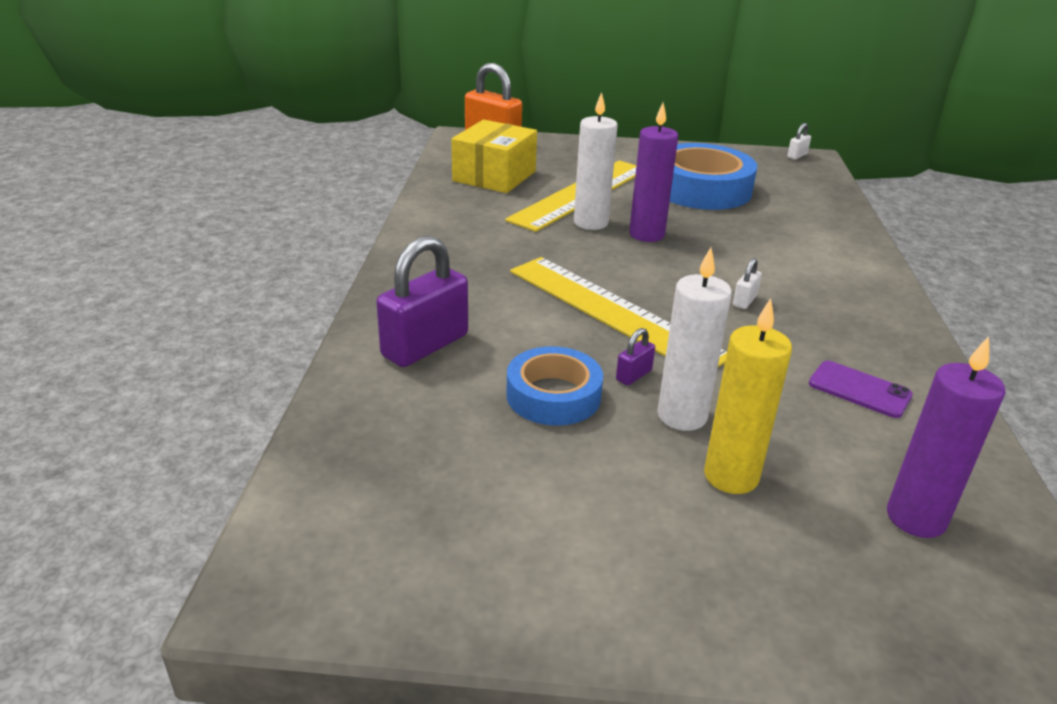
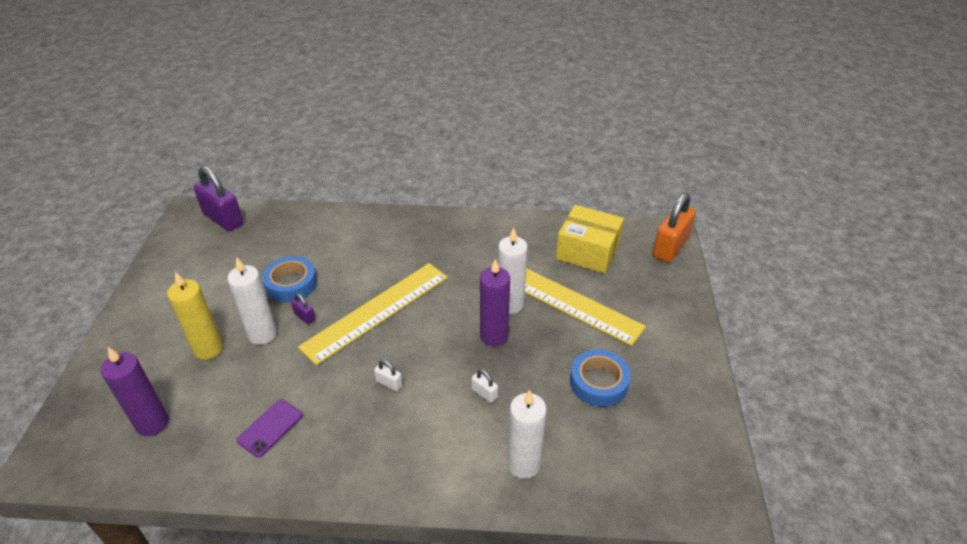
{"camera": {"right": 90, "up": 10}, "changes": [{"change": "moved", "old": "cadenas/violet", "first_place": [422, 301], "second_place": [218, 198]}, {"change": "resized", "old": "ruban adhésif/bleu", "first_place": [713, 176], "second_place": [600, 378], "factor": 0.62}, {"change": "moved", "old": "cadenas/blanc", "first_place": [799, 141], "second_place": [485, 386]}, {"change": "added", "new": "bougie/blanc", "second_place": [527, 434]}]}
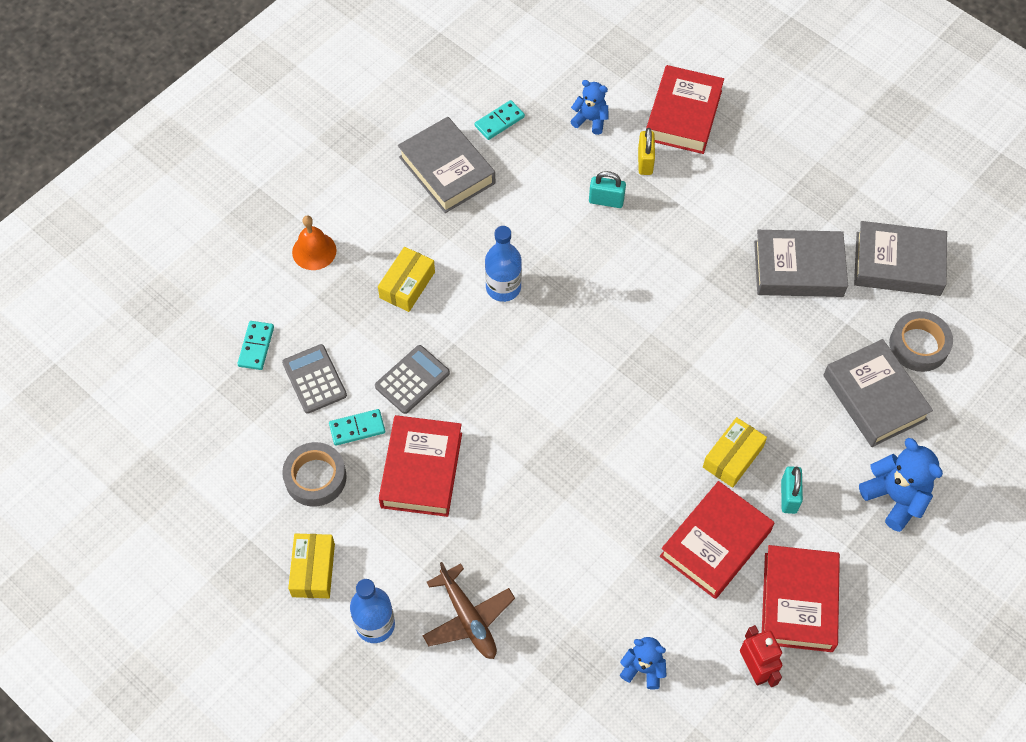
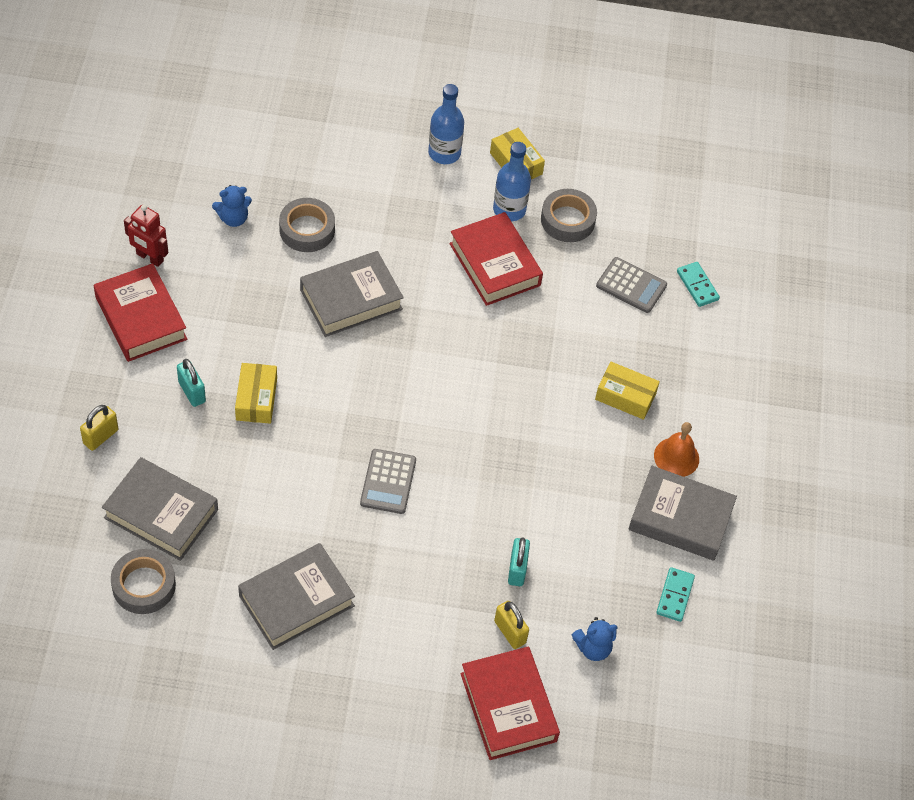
{"camera": {"right": 140, "up": -5}, "changes": [{"change": "moved", "old": "cloche/orange", "first_place": [314, 243], "second_place": [676, 449]}, {"change": "removed", "old": "domino/turquoise", "first_place": [357, 427]}, {"change": "moved", "old": "calculatrice/gris", "first_place": [412, 379], "second_place": [388, 481]}, {"change": "turned", "old": "boîte/jaune", "first_place": [406, 279], "second_place": [627, 391], "degrees": -60}, {"change": "removed", "old": "avion/marron", "first_place": [469, 610]}, {"change": "moved", "old": "bouteille/bleu", "first_place": [503, 264], "second_place": [512, 181]}, {"change": "turned", "old": "cadenas/turquoise", "first_place": [607, 189], "second_place": [519, 561], "degrees": -60}, {"change": "removed", "old": "livre/rouge", "first_place": [717, 540]}, {"change": "moved", "old": "livre/gris", "first_place": [900, 258], "second_place": [352, 294]}, {"change": "replaced", "old": "ours en peluche/bleu", "new": "cadenas/jaune", "first_place": [901, 485], "second_place": [99, 428]}, {"change": "added", "new": "ruban adhésif/gris", "second_place": [307, 225]}]}
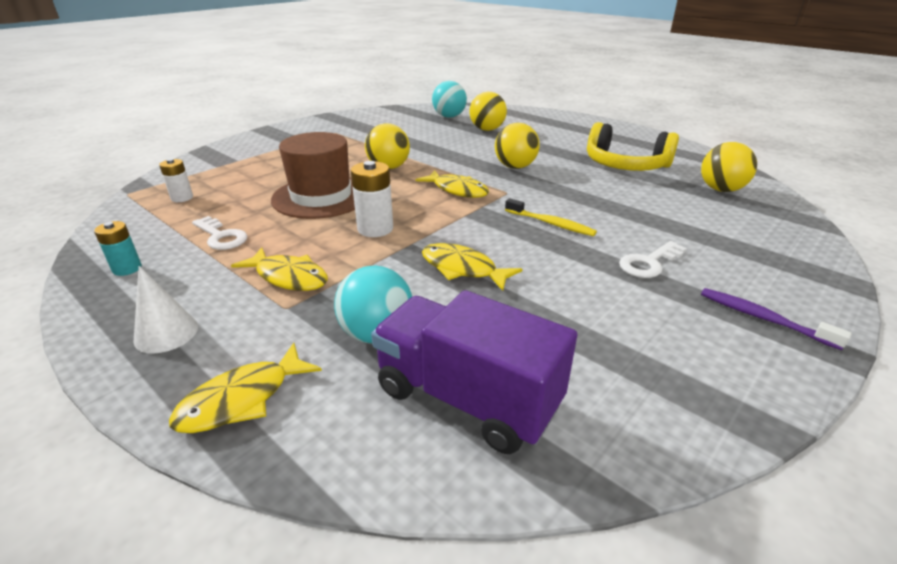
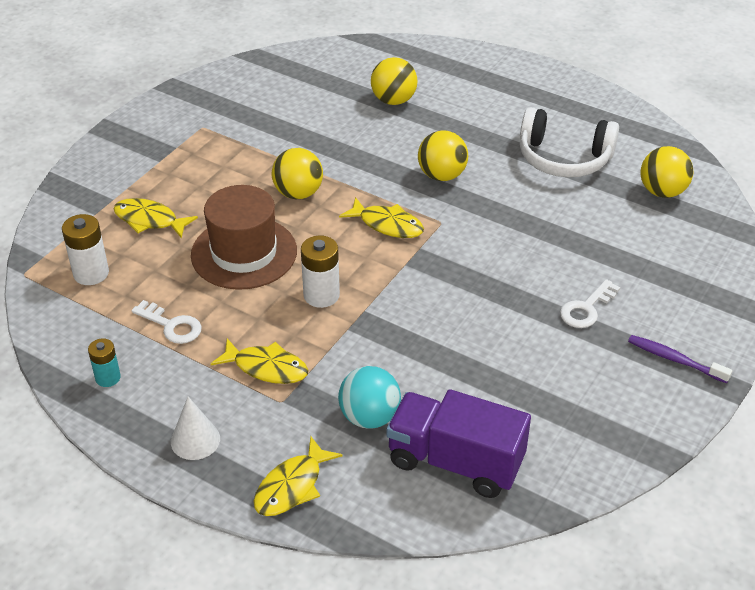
{"camera": {"right": -10, "up": 10}, "changes": [{"change": "resized", "old": "pile/blanc", "first_place": [176, 180], "second_place": [85, 249], "factor": 1.55}, {"change": "moved", "old": "poisson/jaune", "first_place": [472, 267], "second_place": [155, 218]}, {"change": "removed", "old": "balle/turquoise", "first_place": [449, 99]}, {"change": "removed", "old": "brosse à dents/jaune", "first_place": [551, 217]}, {"change": "recoloured", "old": "casque audio/jaune", "new": "casque audio/blanc", "first_place": [633, 146], "second_place": [569, 142]}]}
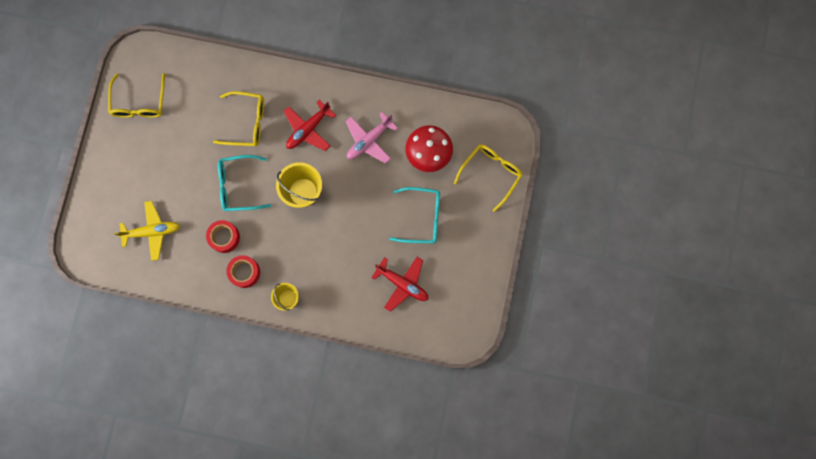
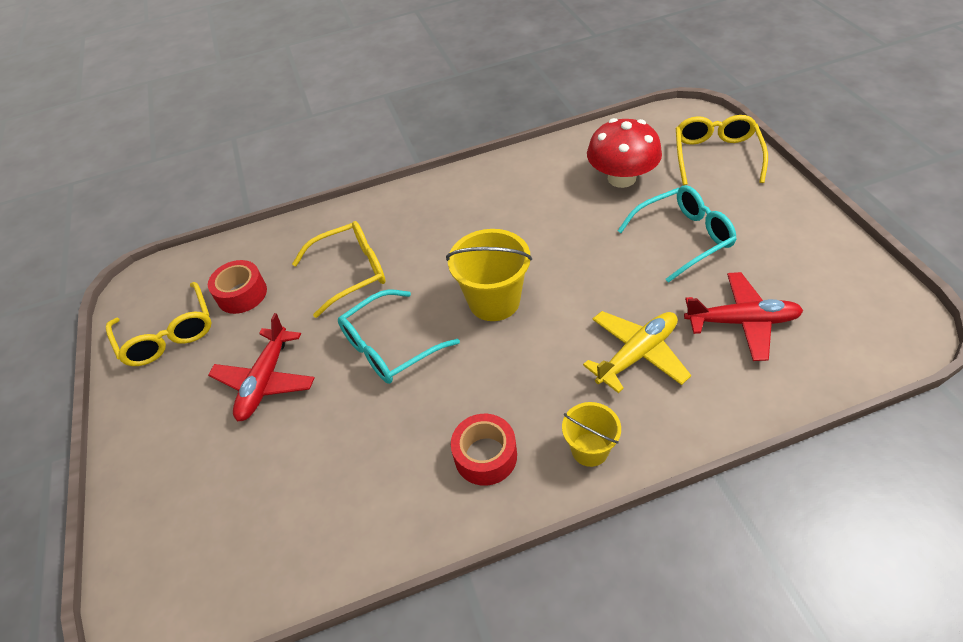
{"camera": {"right": -25, "up": -30}, "changes": [{"change": "moved", "old": "avion/jaune", "first_place": [147, 231], "second_place": [637, 352]}, {"change": "moved", "old": "ruban adhésif/rouge", "first_place": [223, 236], "second_place": [237, 287]}, {"change": "moved", "old": "avion/rouge", "first_place": [309, 125], "second_place": [261, 367]}, {"change": "removed", "old": "avion/rose", "first_place": [372, 138]}]}
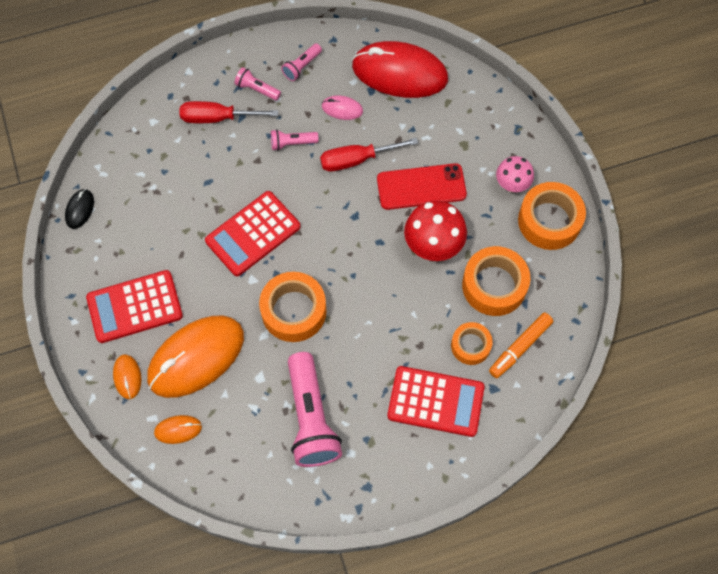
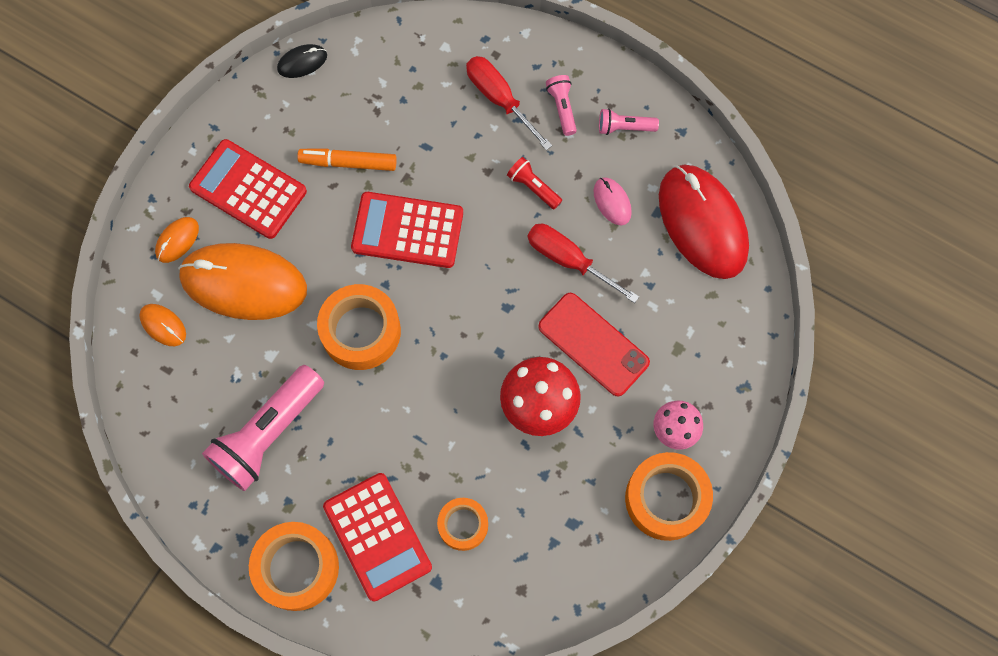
{"camera": {"right": 50, "up": 5}, "changes": [{"change": "recoloured", "old": "lampe de poche/rose", "new": "lampe de poche/rouge", "first_place": [295, 140], "second_place": [534, 183]}, {"change": "moved", "old": "ruban adhésif/orange", "first_place": [496, 281], "second_place": [294, 566]}, {"change": "moved", "old": "feutre/orange", "first_place": [521, 345], "second_place": [347, 159]}]}
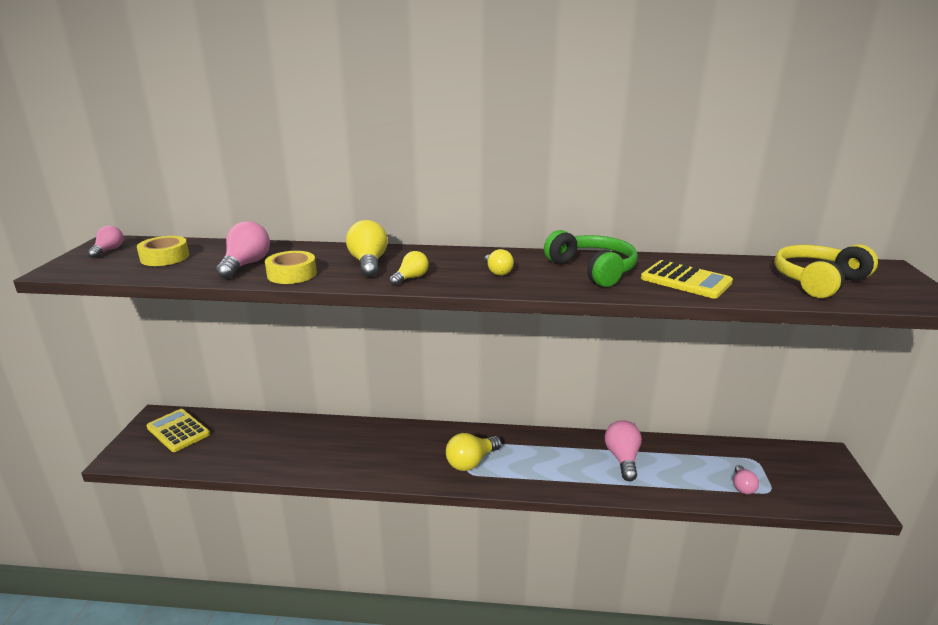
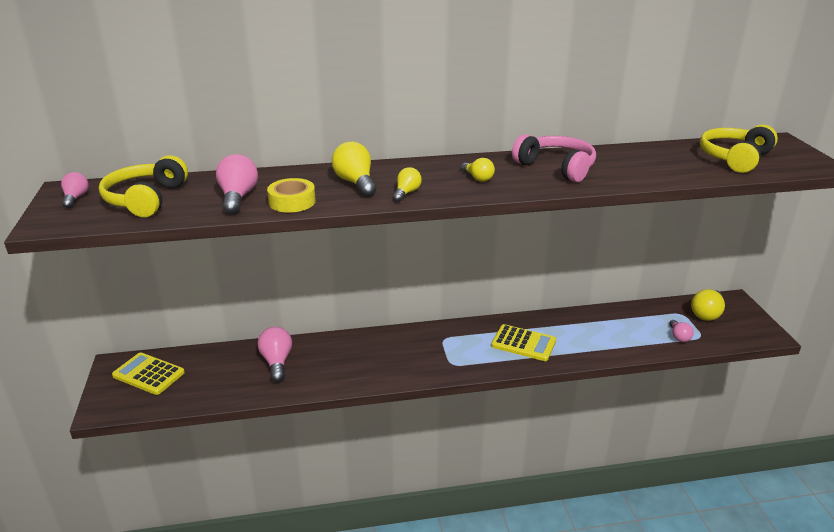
{"camera": {"right": -15, "up": 5}, "changes": [{"change": "replaced", "old": "ruban adhésif/jaune", "new": "casque audio/jaune", "first_place": [163, 251], "second_place": [143, 186]}, {"change": "moved", "old": "ampoule/jaune", "first_place": [474, 452], "second_place": [708, 305]}, {"change": "recoloured", "old": "casque audio/vert", "new": "casque audio/rose", "first_place": [591, 258], "second_place": [554, 158]}, {"change": "moved", "old": "ampoule/rose", "first_place": [623, 450], "second_place": [275, 354]}, {"change": "moved", "old": "calculatrice/jaune", "first_place": [687, 279], "second_place": [523, 342]}]}
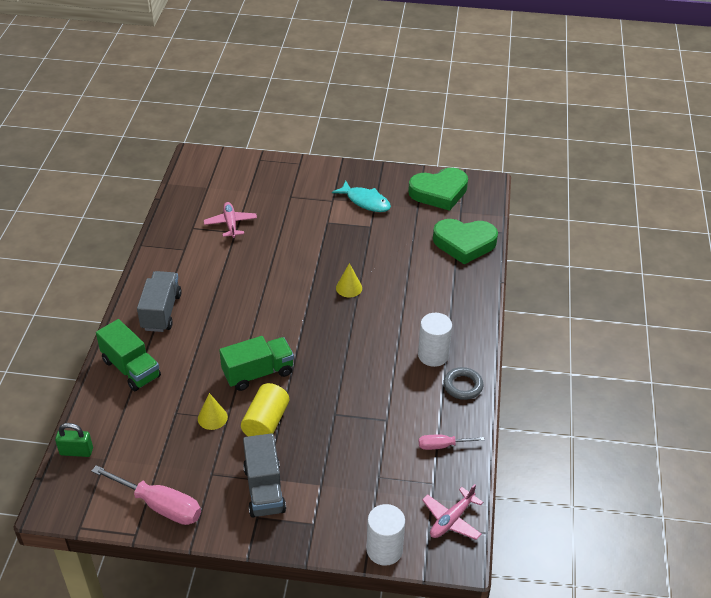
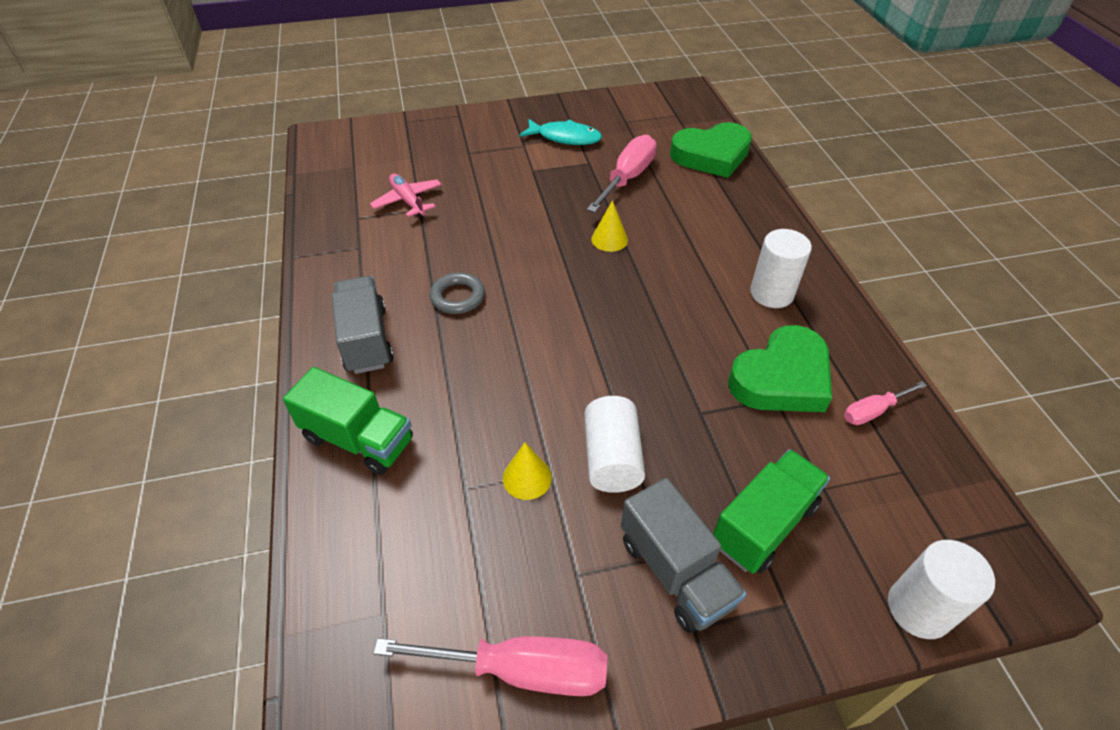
{"camera": {"right": -20, "up": 5}, "changes": [{"change": "removed", "old": "cadenas/vert", "first_place": [74, 440]}, {"change": "moved", "old": "camion/vert", "first_place": [256, 363], "second_place": [771, 511]}, {"change": "recoloured", "old": "cylindre/jaune", "new": "cylindre/blanc", "first_place": [265, 409], "second_place": [614, 444]}, {"change": "moved", "old": "cœur/vert", "first_place": [438, 189], "second_place": [780, 368]}, {"change": "removed", "old": "avion/rose", "first_place": [452, 512]}, {"change": "moved", "old": "anneau/gris", "first_place": [463, 383], "second_place": [457, 293]}, {"change": "added", "new": "tournevis/rose", "second_place": [622, 174]}]}
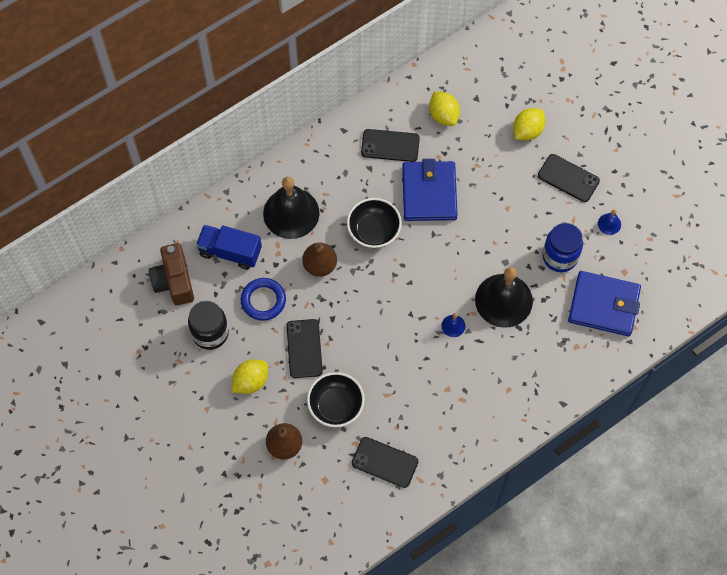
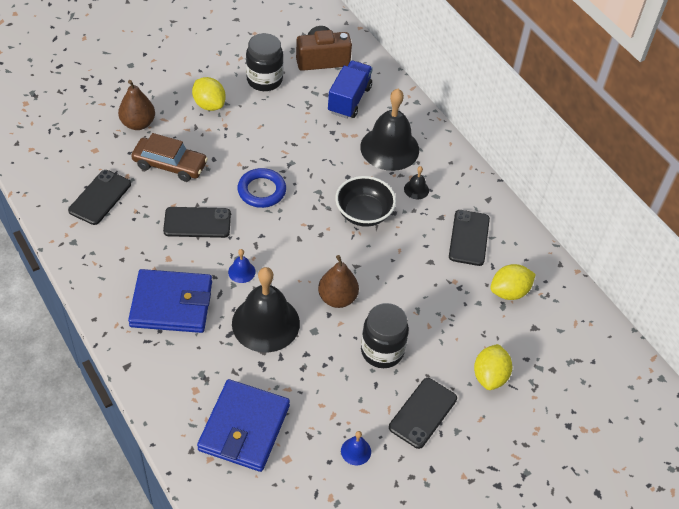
{"camera": {"right": 90, "up": -15}, "changes": [{"change": "moved", "old": "anneau/bleu", "first_place": [263, 299], "second_place": [261, 188]}, {"change": "moved", "old": "téléphone/noir", "first_place": [304, 348], "second_place": [197, 222]}, {"change": "moved", "old": "poire/marron", "first_place": [319, 259], "second_place": [338, 281]}, {"change": "replaced", "old": "bol/noir", "new": "voiture/marron", "first_place": [336, 399], "second_place": [169, 157]}, {"change": "moved", "old": "portefeuille/bleu", "first_place": [430, 190], "second_place": [170, 301]}, {"change": "turned", "old": "citron/jaune", "first_place": [529, 124], "second_place": [493, 367], "degrees": 60}, {"change": "removed", "old": "bocal/bleu", "first_place": [562, 247]}, {"change": "added", "new": "bocal/noir", "second_place": [385, 335]}, {"change": "added", "new": "cloche/noir", "second_place": [416, 182]}]}
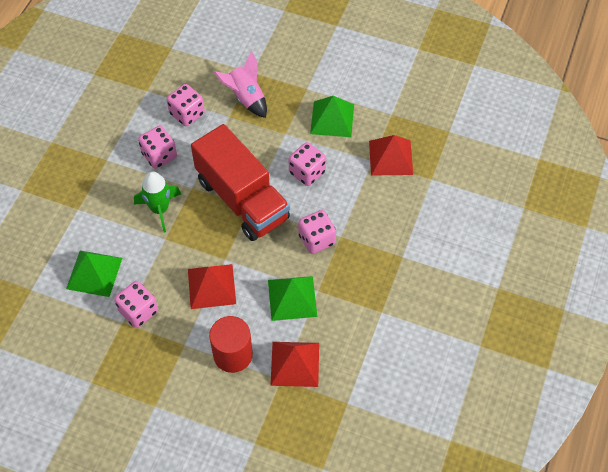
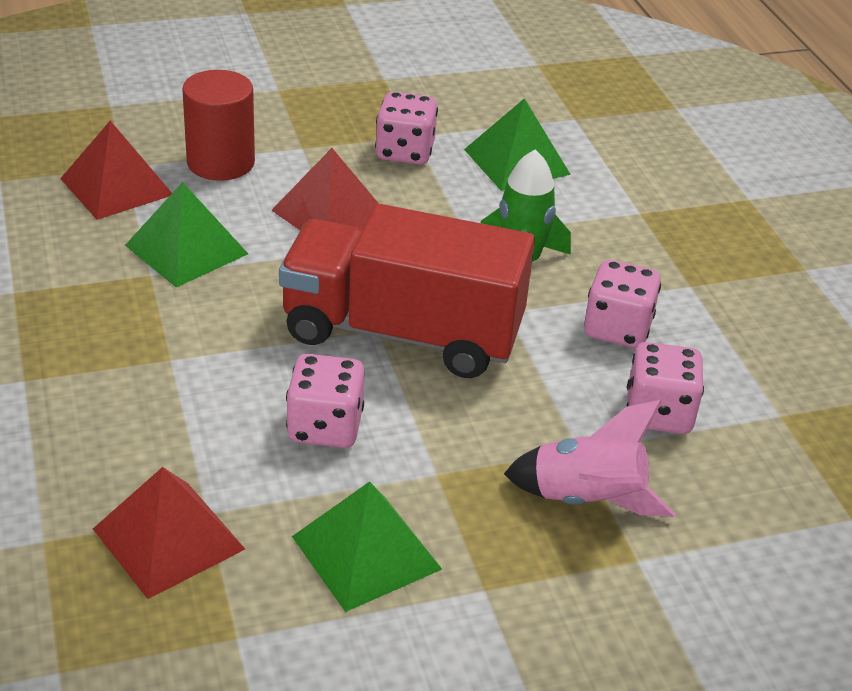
{"camera": {"right": 140, "up": -20}, "changes": [{"change": "removed", "old": "dé/rose", "first_place": [317, 232]}]}
